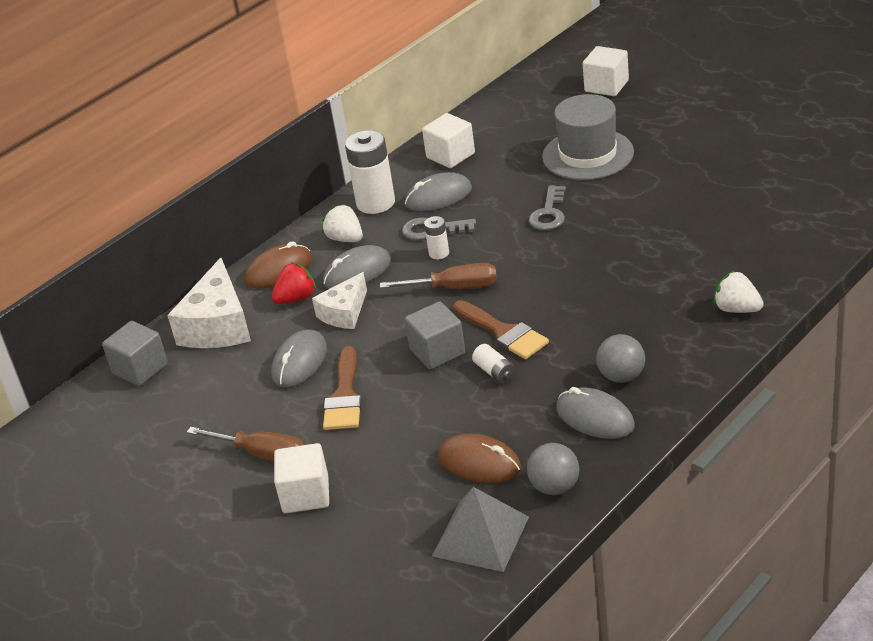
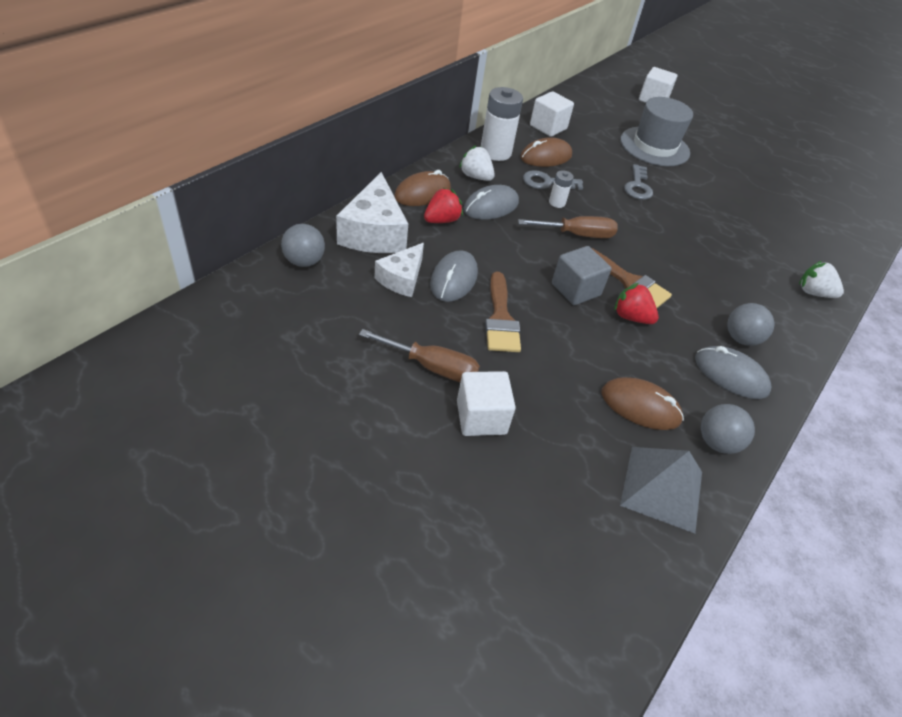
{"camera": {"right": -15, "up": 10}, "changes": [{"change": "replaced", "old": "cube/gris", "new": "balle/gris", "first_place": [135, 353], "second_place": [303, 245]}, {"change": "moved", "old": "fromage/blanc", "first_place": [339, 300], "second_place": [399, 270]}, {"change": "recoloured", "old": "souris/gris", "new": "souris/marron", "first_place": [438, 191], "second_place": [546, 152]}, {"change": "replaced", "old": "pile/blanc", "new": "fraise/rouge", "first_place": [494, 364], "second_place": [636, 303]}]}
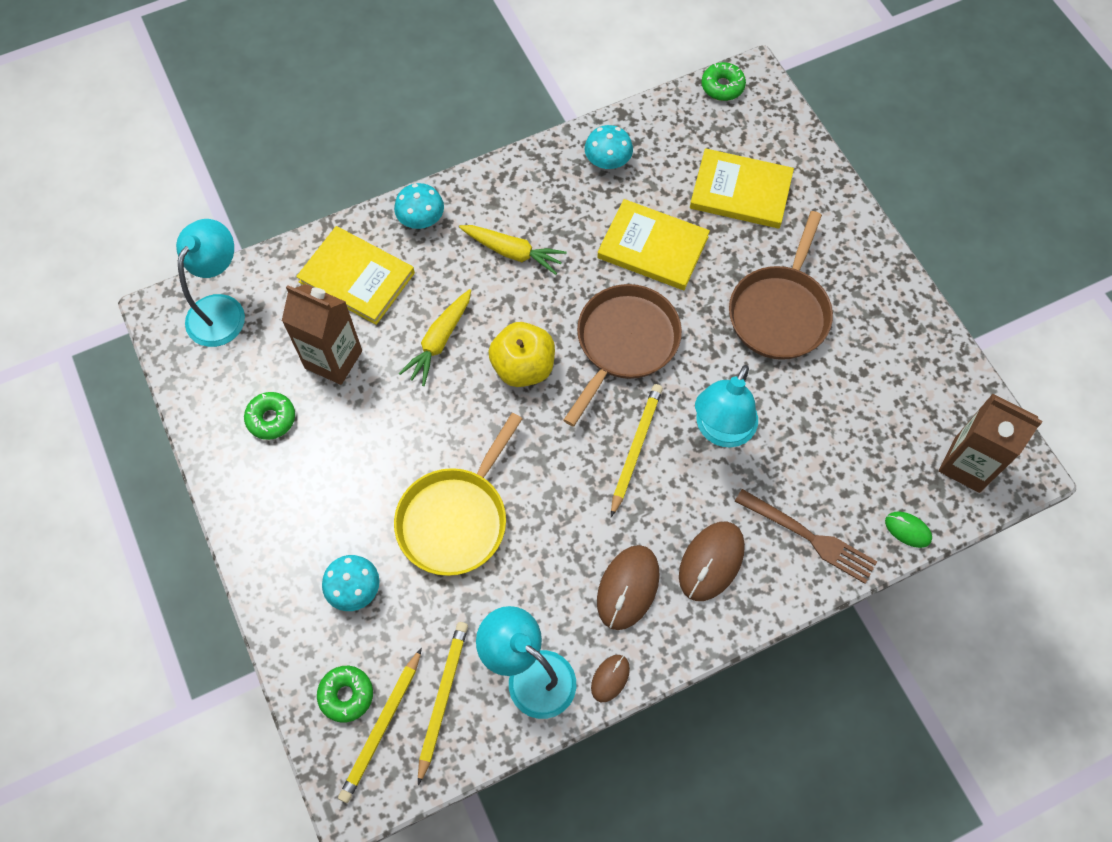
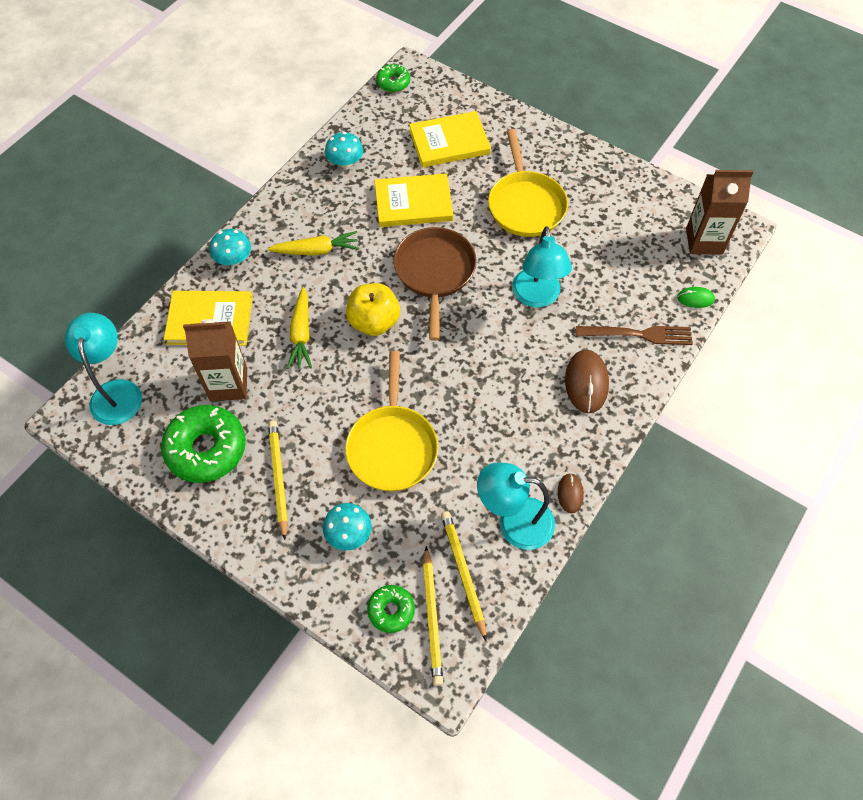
{"camera": {"right": -30, "up": -5}, "changes": [{"change": "resized", "old": "beignet/vert", "first_place": [269, 416], "second_place": [203, 444], "factor": 1.89}, {"change": "removed", "old": "souris/marron", "first_place": [628, 587]}, {"change": "moved", "old": "crayon/jaune", "first_place": [637, 450], "second_place": [278, 480]}, {"change": "recoloured", "old": "poêle/marron", "new": "poêle/jaune", "first_place": [781, 285], "second_place": [528, 183]}]}
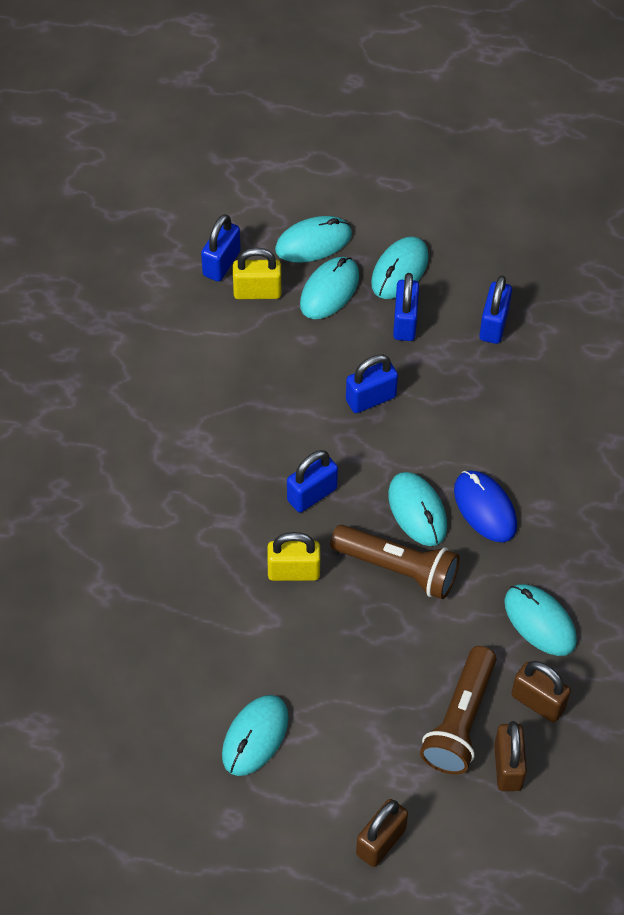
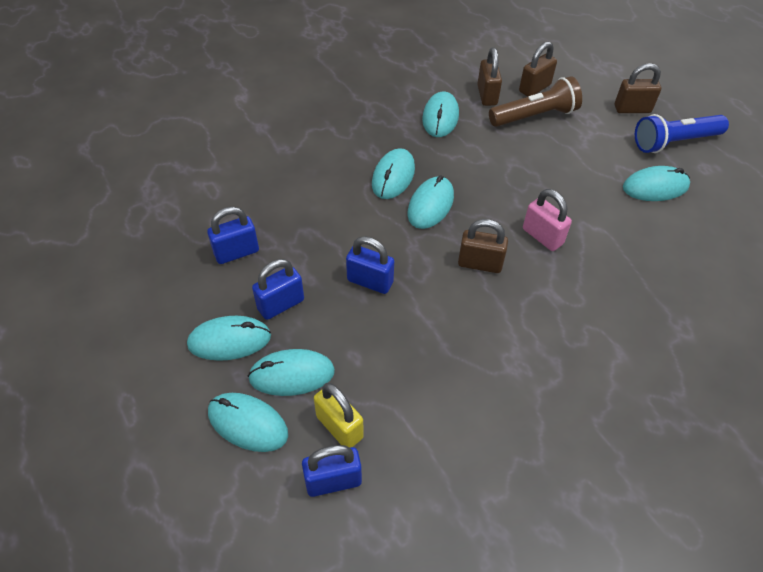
{"camera": {"right": -130, "up": -5}, "changes": [{"change": "recoloured", "old": "cadenas/jaune", "new": "cadenas/rose", "first_place": [293, 556], "second_place": [547, 220]}, {"change": "recoloured", "old": "cadenas/bleu", "new": "cadenas/marron", "first_place": [312, 481], "second_place": [483, 246]}, {"change": "removed", "old": "lampe de poche/marron", "first_place": [395, 562]}, {"change": "recoloured", "old": "souris/bleu", "new": "souris/turquoise", "first_place": [485, 506], "second_place": [393, 173]}, {"change": "added", "new": "lampe de poche/bleu", "second_place": [682, 133]}]}
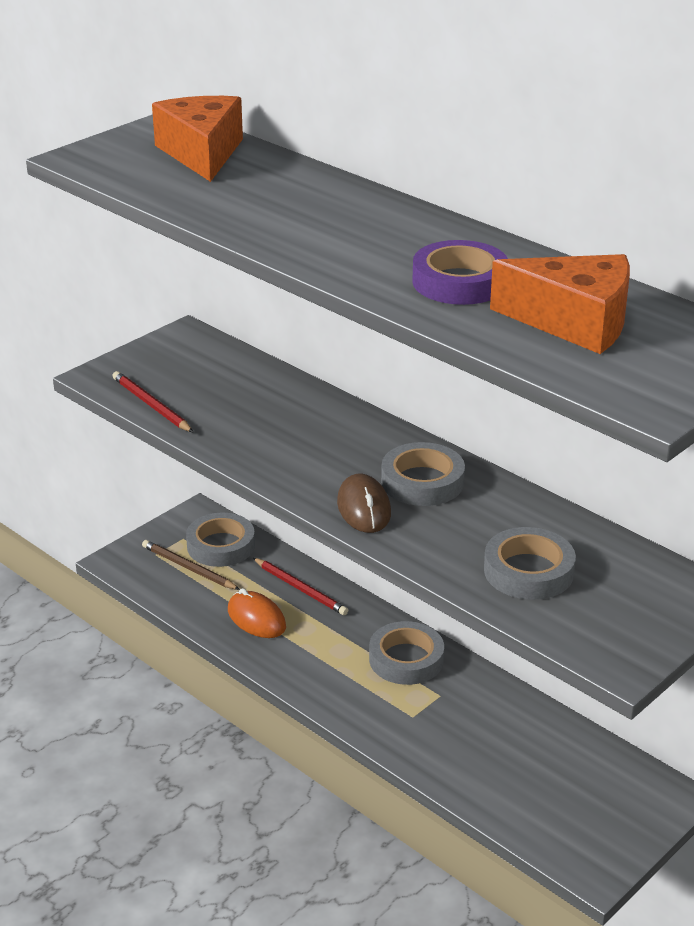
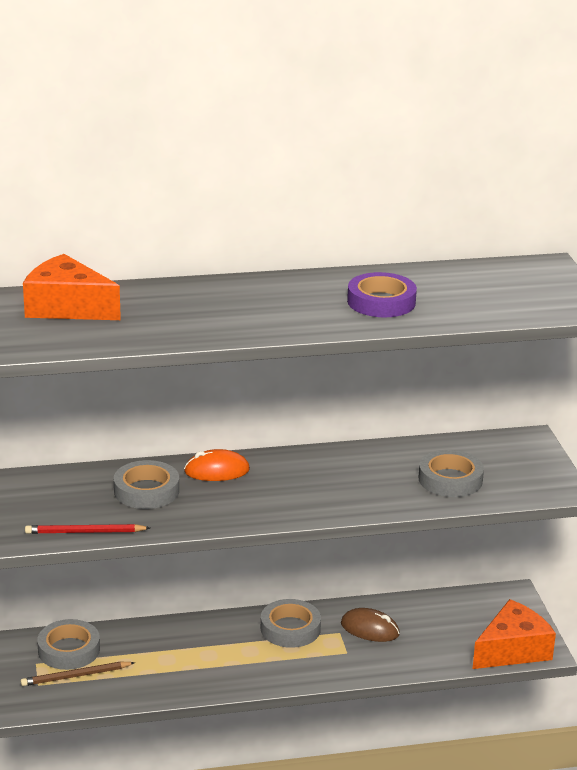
{"camera": {"right": -55, "up": -5}, "changes": [{"change": "moved", "old": "souris/orange", "first_place": [257, 613], "second_place": [217, 465]}, {"change": "removed", "old": "crayon/rouge", "first_place": [300, 586]}, {"change": "moved", "old": "souris/marron", "first_place": [364, 503], "second_place": [370, 625]}, {"change": "moved", "old": "ruban adhésif/gris", "first_place": [423, 474], "second_place": [146, 484]}, {"change": "moved", "old": "fromage/orange", "first_place": [560, 304], "second_place": [514, 634]}]}
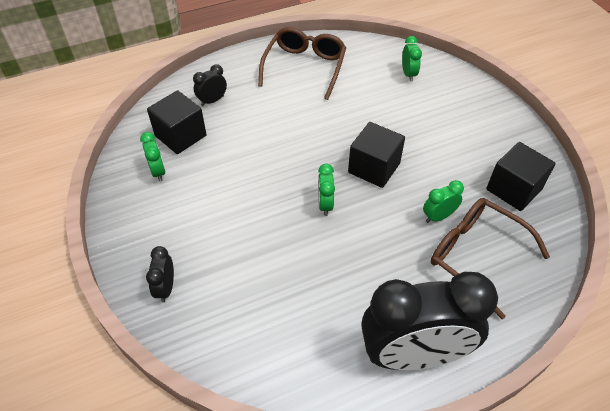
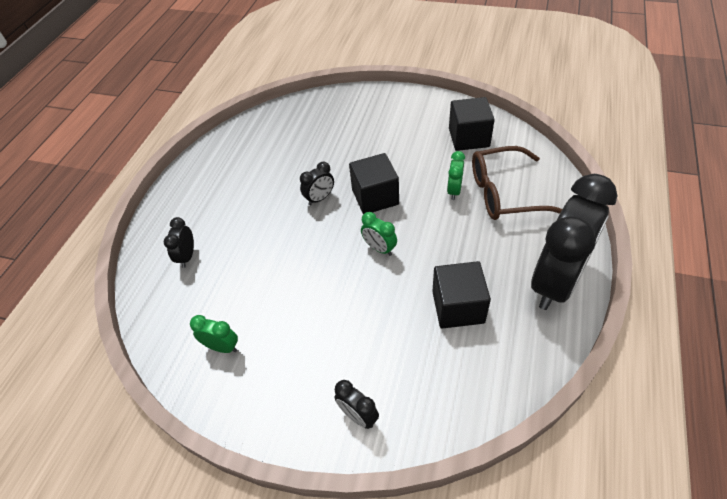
{"camera": {"right": -45, "up": 0}, "changes": [{"change": "moved", "old": "cube/noir", "first_place": [176, 122], "second_place": [461, 295]}, {"change": "removed", "old": "lunettes/marron", "first_place": [302, 63]}, {"change": "removed", "old": "réveil/vert", "first_place": [412, 59]}, {"change": "added", "new": "réveil/noir", "second_place": [317, 183]}]}
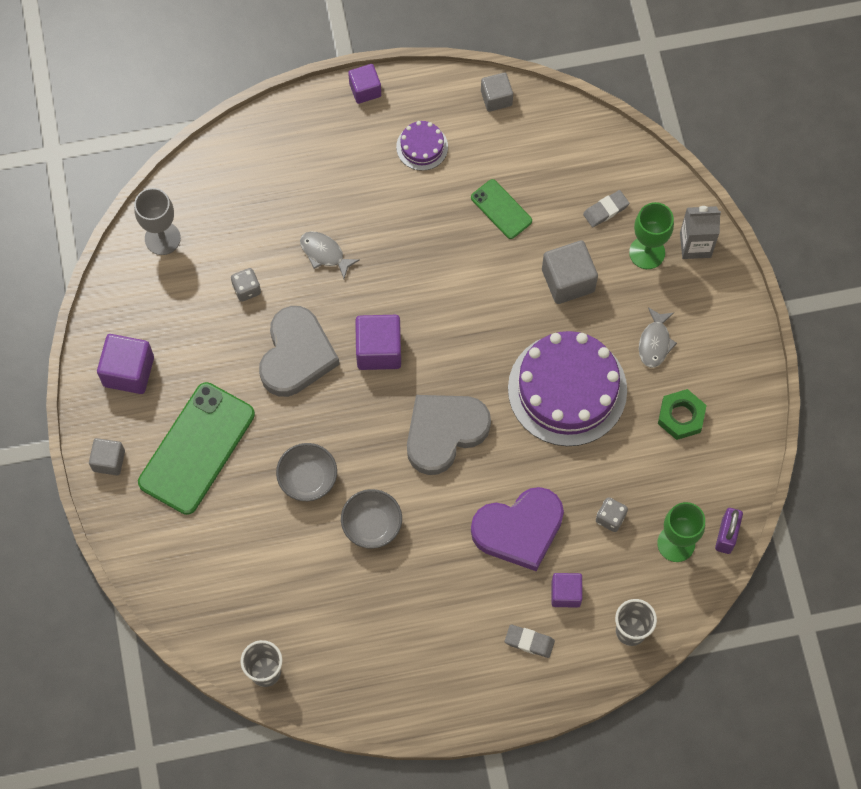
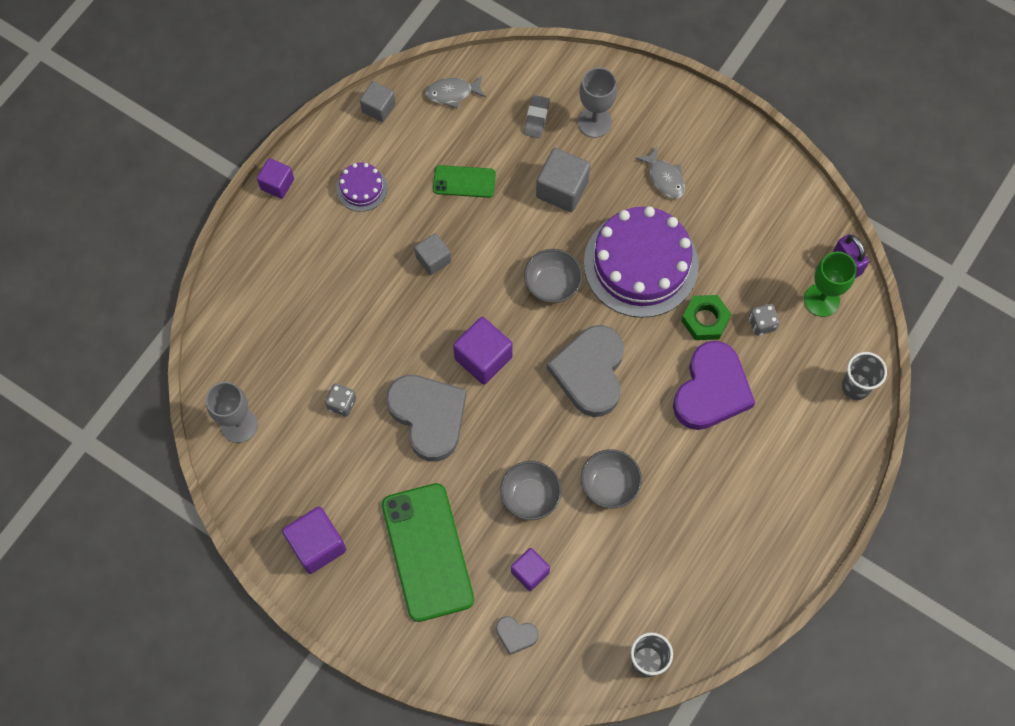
{"camera": {"right": -45, "up": 0}, "changes": [{"change": "moved", "old": "cube/gris", "first_place": [107, 457], "second_place": [432, 254]}, {"change": "moved", "old": "poisson/gris", "first_place": [330, 255], "second_place": [455, 92]}, {"change": "removed", "old": "gomme/gris", "first_place": [530, 641]}, {"change": "moved", "old": "cube/violet", "first_place": [567, 590], "second_place": [530, 569]}, {"change": "recoloured", "old": "verre à pied/vert", "new": "verre à pied/gris", "first_place": [651, 235], "second_place": [597, 102]}, {"change": "moved", "old": "écrou/vert", "first_place": [682, 414], "second_place": [706, 317]}, {"change": "removed", "old": "brique de lait/gris", "first_place": [700, 232]}, {"change": "added", "new": "cœur/gris", "second_place": [517, 635]}, {"change": "added", "new": "bol/gris", "second_place": [553, 276]}]}
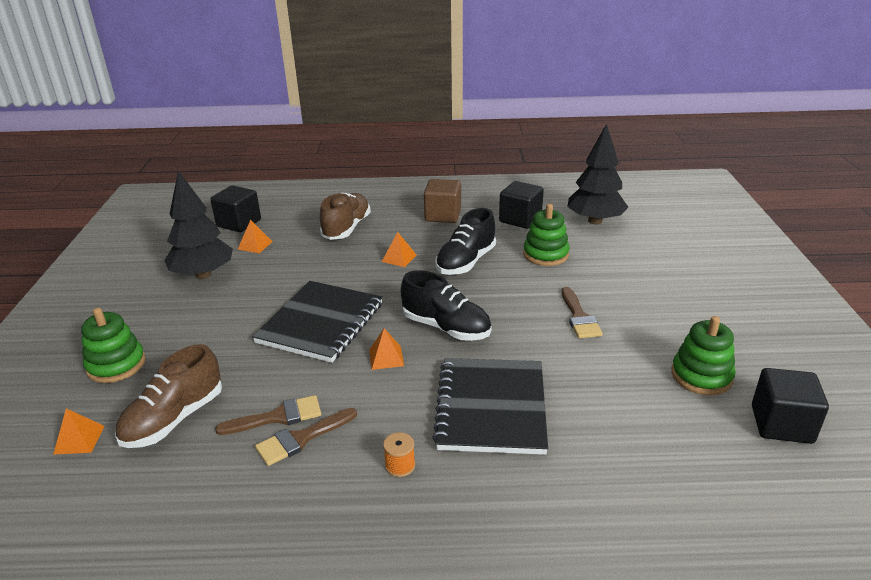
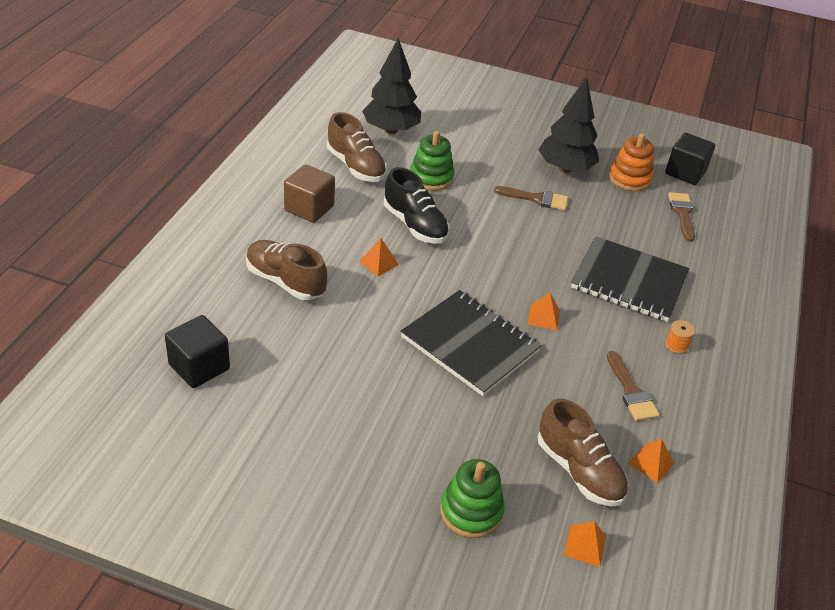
{"camera": {"right": -75, "up": 10}, "changes": [{"change": "moved", "old": "arbre/noir", "first_place": [198, 225], "second_place": [569, 125]}, {"change": "moved", "old": "pinceau/marron", "first_place": [268, 415], "second_place": [681, 217]}, {"change": "moved", "old": "pyramide/orange", "first_place": [255, 236], "second_place": [651, 461]}, {"change": "removed", "old": "chaussure/noir", "first_place": [446, 305]}, {"change": "replaced", "old": "cube/noir", "new": "chaussure/marron", "first_place": [521, 205], "second_place": [357, 147]}, {"change": "recoloured", "old": "jouet à empiler/vert", "new": "jouet à empiler/orange", "first_place": [703, 355], "second_place": [631, 162]}]}
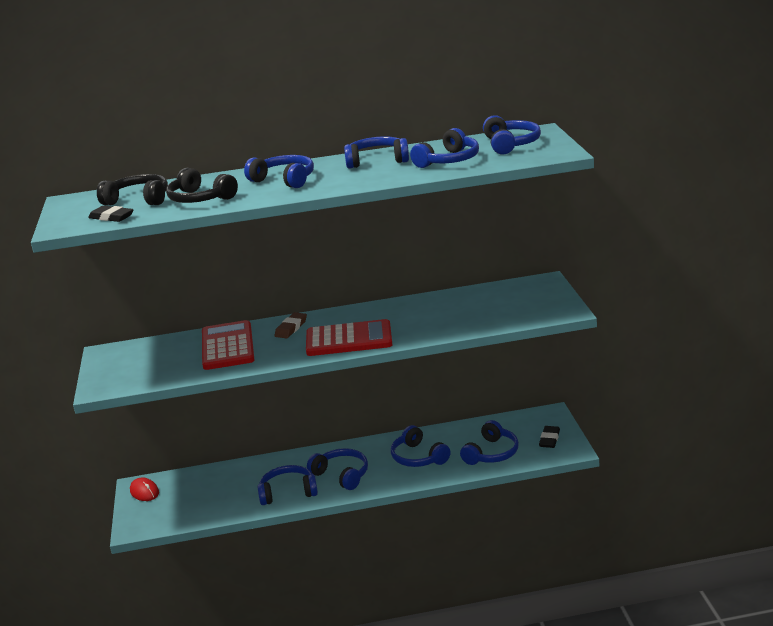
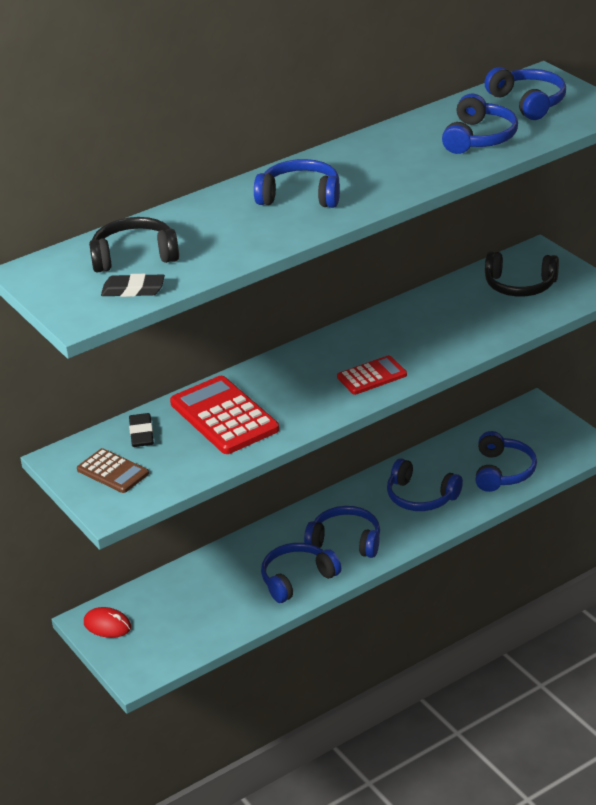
{"camera": {"right": -25, "up": 10}, "changes": [{"change": "moved", "old": "casque audio/noir", "first_place": [202, 185], "second_place": [522, 274]}, {"change": "removed", "old": "gomme/marron", "first_place": [291, 325]}, {"change": "resized", "old": "calculatrice/rouge", "first_place": [349, 337], "second_place": [372, 375], "factor": 0.58}, {"change": "removed", "old": "casque audio/bleu", "first_place": [376, 152]}, {"change": "moved", "old": "gomme/noir", "first_place": [549, 437], "second_place": [141, 430]}, {"change": "added", "new": "calculatrice/marron", "second_place": [113, 470]}]}
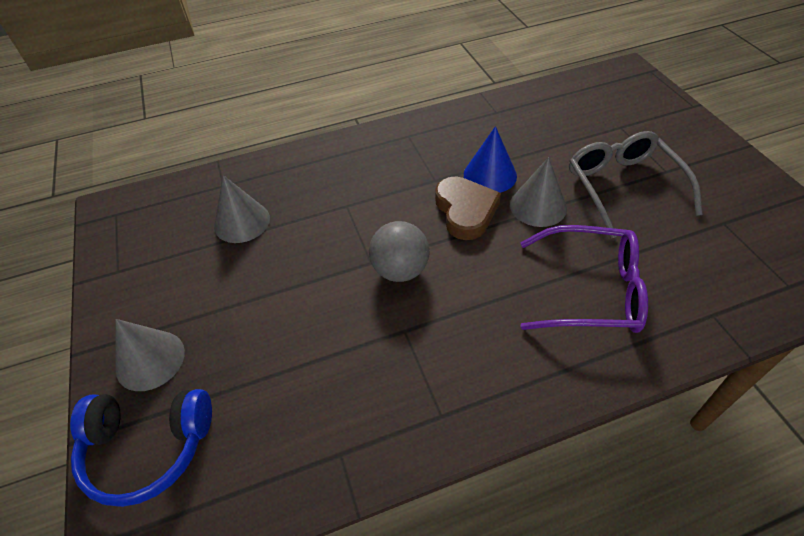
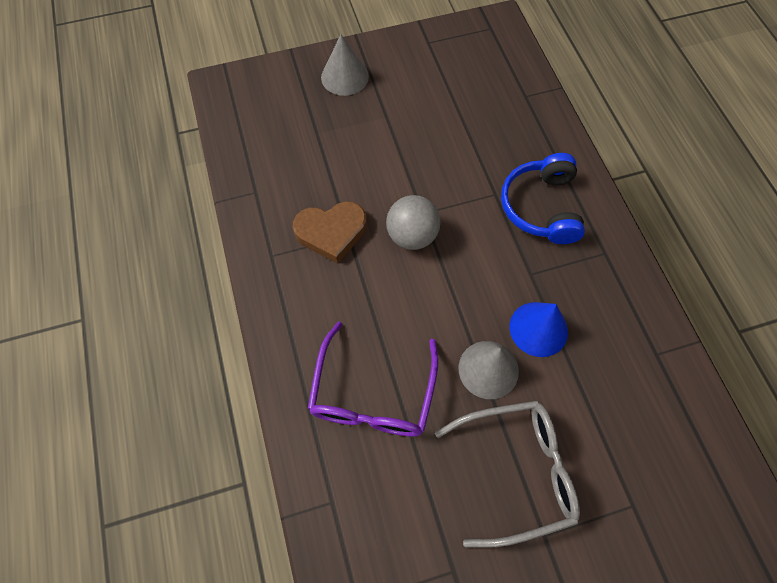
{"camera": {"right": 90, "up": 15}, "changes": [{"change": "moved", "old": "casque audio/bleu", "first_place": [141, 448], "second_place": [543, 198]}, {"change": "removed", "old": "cône/gris", "first_place": [242, 209]}, {"change": "moved", "old": "cœur/marron", "first_place": [468, 208], "second_place": [330, 232]}]}
